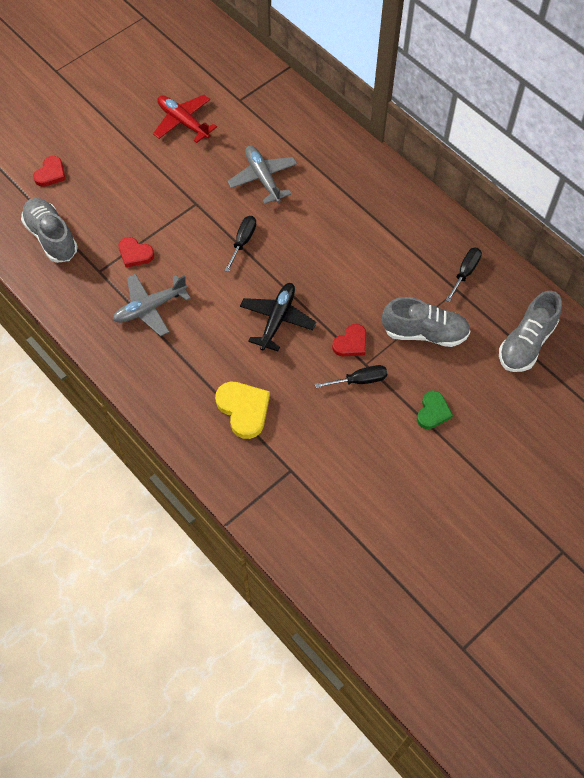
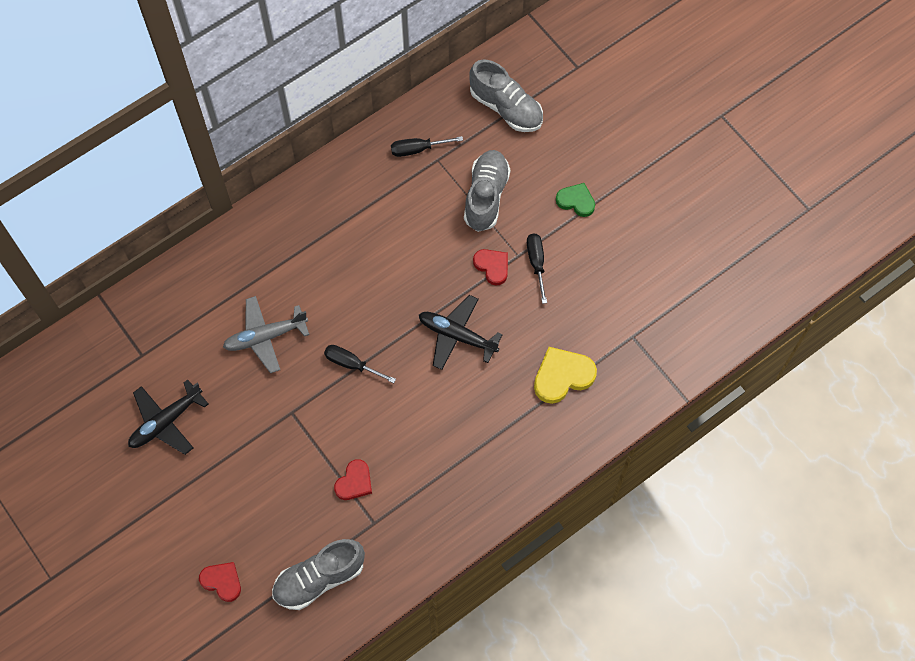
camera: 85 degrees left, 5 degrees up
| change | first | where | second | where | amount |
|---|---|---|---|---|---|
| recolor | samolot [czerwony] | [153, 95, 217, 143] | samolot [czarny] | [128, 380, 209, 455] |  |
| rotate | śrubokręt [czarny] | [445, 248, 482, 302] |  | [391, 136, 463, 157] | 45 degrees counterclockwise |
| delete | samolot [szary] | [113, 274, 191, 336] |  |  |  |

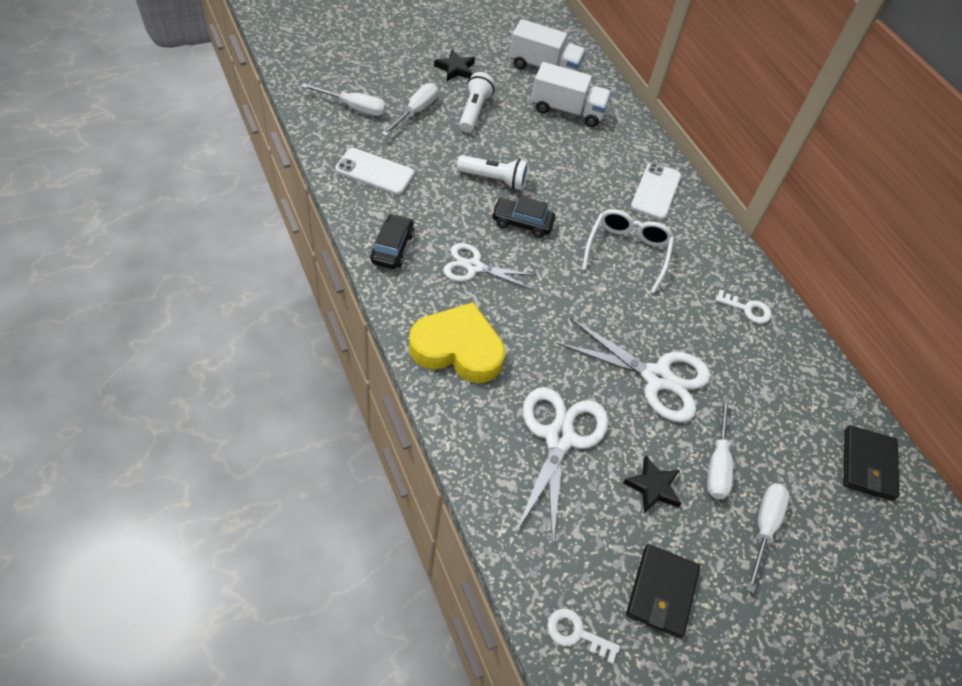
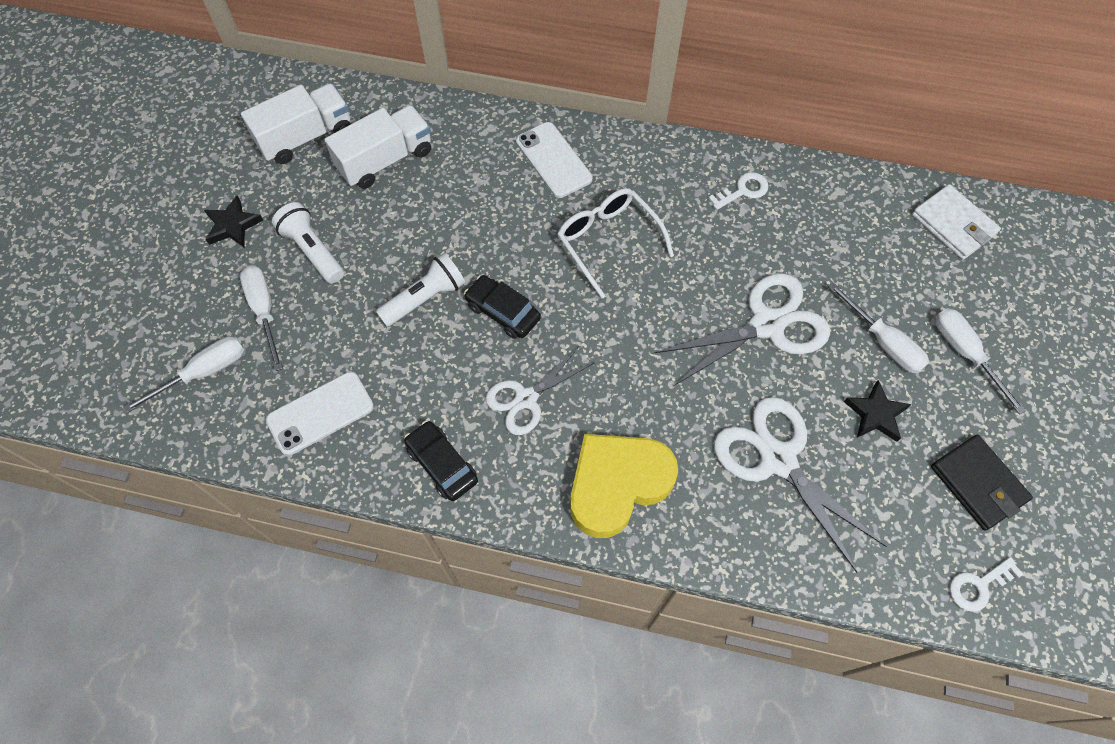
camera: 45 degrees left, 10 degrees up
| change | first | where | second | where | amount |
|---|---|---|---|---|---|
| rotate | samochód [czarny] | [491, 196, 555, 238] |  | [464, 275, 541, 339] | 75 degrees clockwise |
| recolor | portfel [czarny] | [844, 425, 899, 501] | portfel [biały] | [912, 184, 1001, 260] |  |

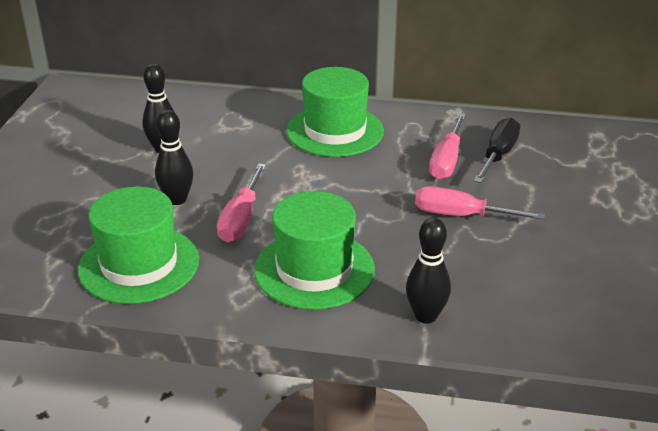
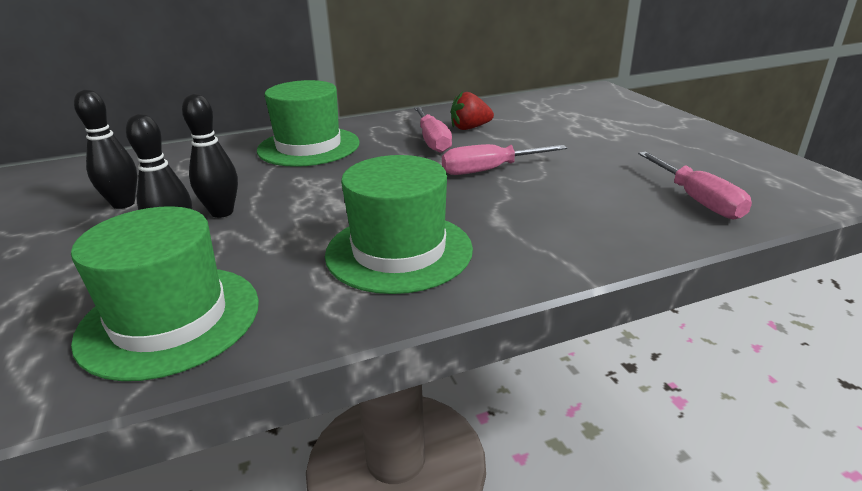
camera: 30 degrees left, 5 degrees down
| change | first | where | second | where | amount |
|---|---|---|---|---|---|
| move | kręgiel [czarny] | [406, 218, 451, 324] |  | [182, 94, 238, 218] |  |
| replace | śrubokręt [czarny] | [474, 118, 520, 183] | truskawka [czerwony] | [451, 91, 494, 130] |  |
| move | śrubokręt [różowy] | [217, 164, 266, 242] |  | [638, 152, 752, 219] |  |

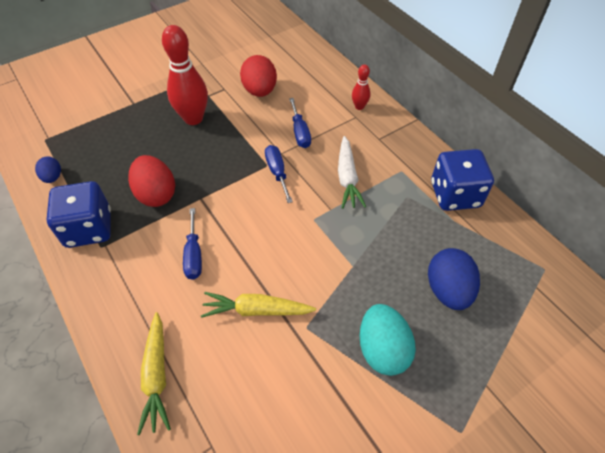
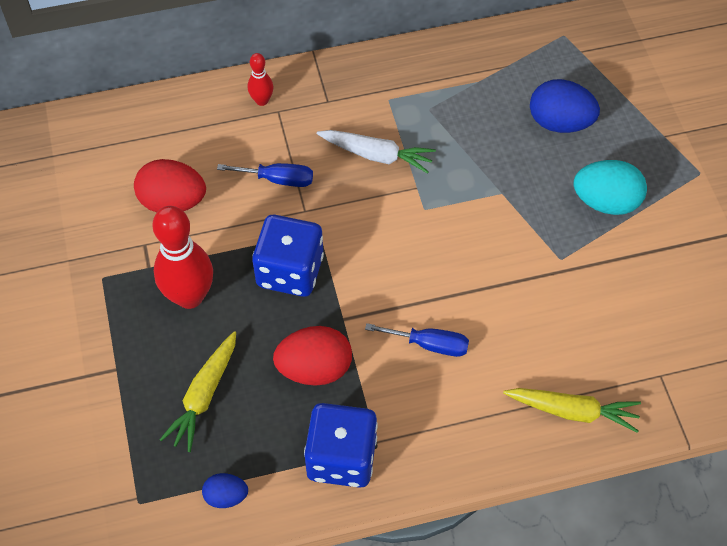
camera: 70 degrees left, 5 degrees up
| change | first | where | second | where | amount |
|---|---|---|---|---|---|
| move | marchewka [żółty] | [201, 292, 316, 318] |  | [160, 331, 236, 452] |  |
| move | kostka do gry [niebieski] | [431, 149, 494, 211] |  | [252, 215, 324, 297] |  |
| delete | śrubokręt [niebieski] | [265, 145, 293, 203] |  |  |  |

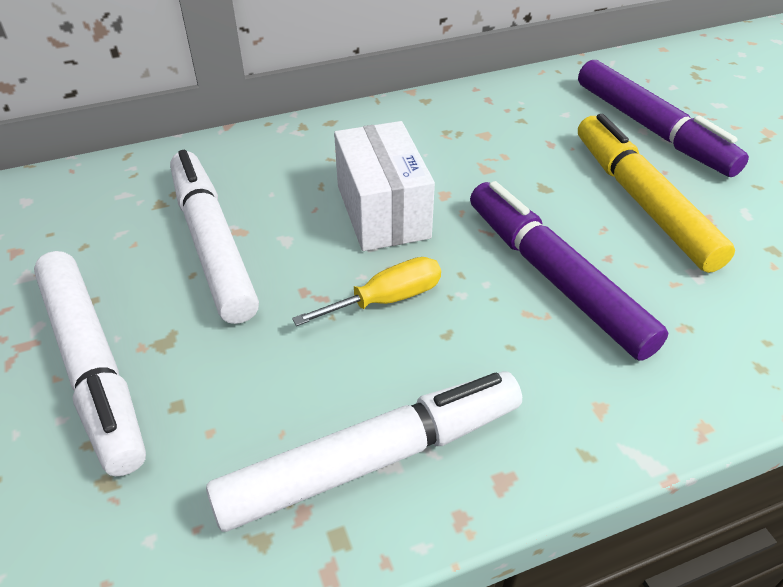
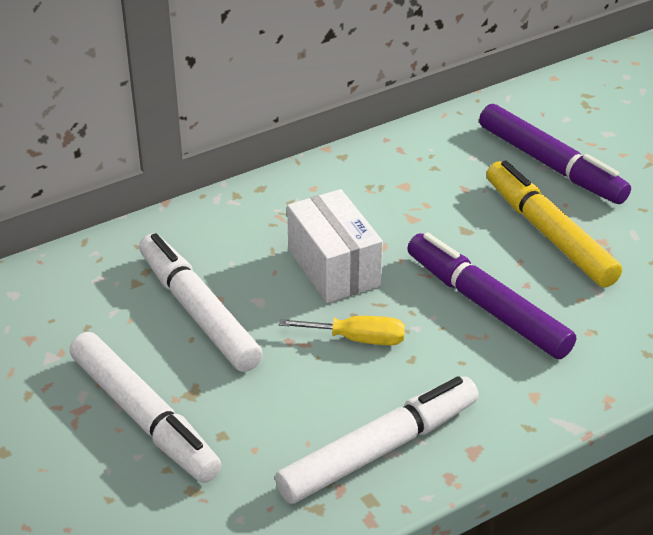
camera: 10 degrees left, 5 degrees down
| change | first | where | second | where | amount |
|---|---|---|---|---|---|
| rotate | śrubokręt [żółty] | [292, 257, 441, 326] |  | [279, 316, 405, 345] | 45 degrees clockwise |

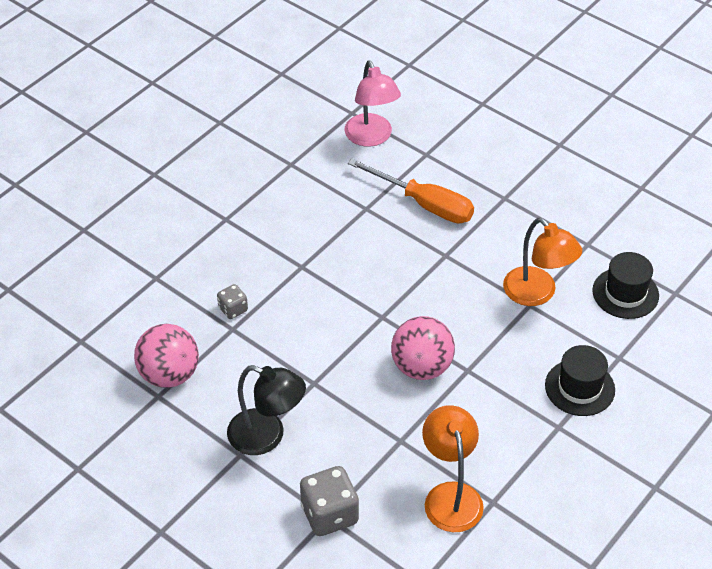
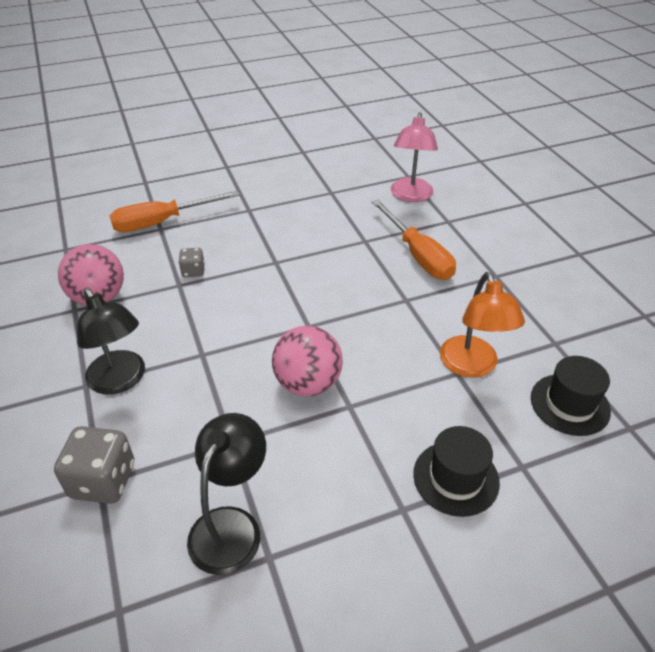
camera: 30 degrees right, 5 degrees down
| change | first | where | second | where | amount |
|---|---|---|---|---|---|
| insert |  |  | śrubokręt [pomarańczowy] | [110, 191, 240, 232] |  |
| recolor | lampka [pomarańczowy] | [422, 405, 484, 532] | lampka [czarny] | [187, 413, 266, 575] |  |

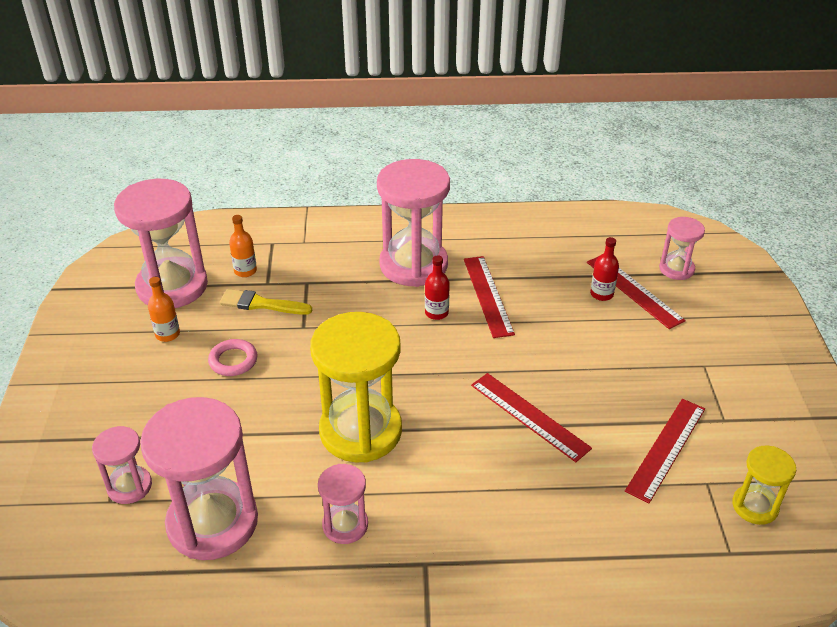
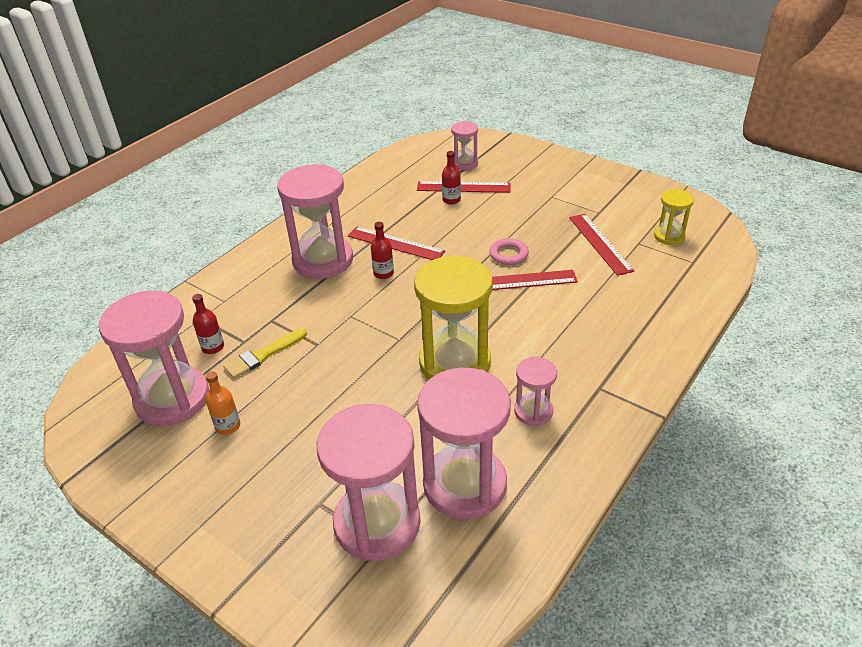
camera: 50 degrees left, 0 degrees up
| change | first | where | second | where | amount |
|---|---|---|---|---|---|
| recolor | butelka [pomarańczowy] | [229, 215, 257, 277] | butelka [czerwony] | [192, 294, 224, 354] |  |
| resize | klepsydra [różowy] | [92, 426, 152, 504] |  | [317, 404, 421, 561] | x1.98 |
| move | pierścień [różowy] | [208, 339, 258, 376] |  | [490, 238, 529, 265] |  |

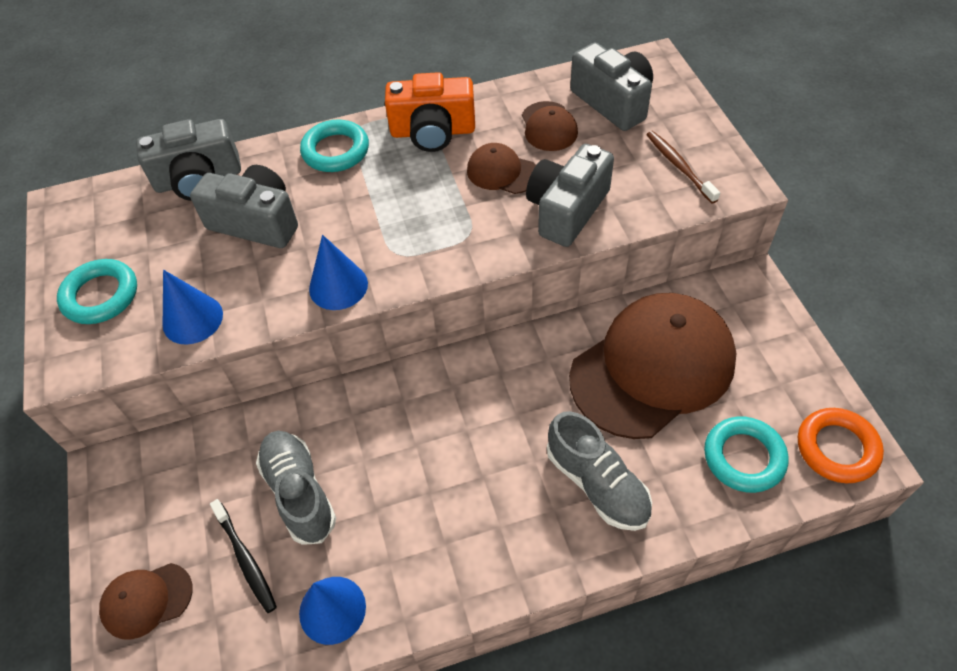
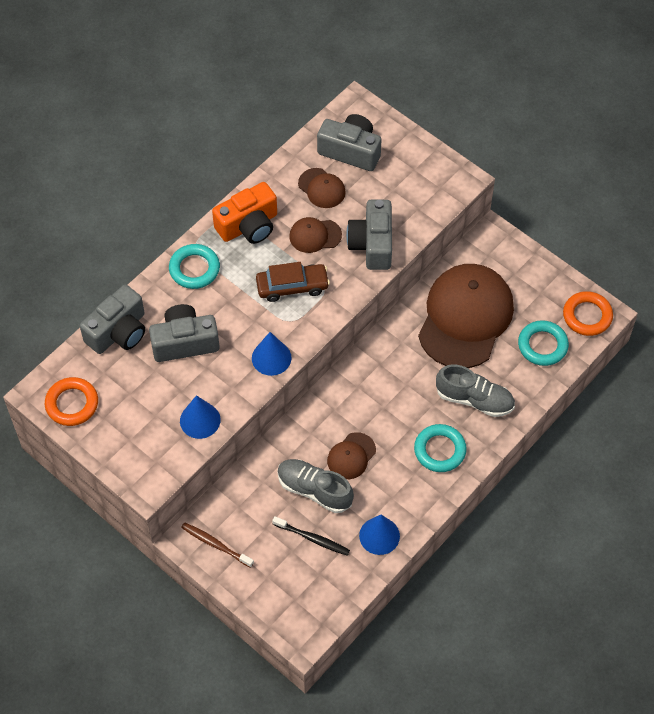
camera: 35 degrees left, 5 degrees up
| change | first | where | second | where | amount |
|---|---|---|---|---|---|
| insert |  |  | pierścień [pomarańczowy] | [45, 377, 98, 426] |  |
| move | szczoteczka do zębów [brązowy] | [646, 131, 720, 204] |  | [181, 522, 254, 568] |  |
| insert |  |  | samochód [brązowy] | [256, 262, 330, 302] |  |
| move | czapka [brązowy] | [99, 563, 193, 640] |  | [327, 432, 376, 479] |  |
| move | pierścień [turkusowy] | [57, 259, 137, 324] |  | [414, 424, 467, 472] |  |

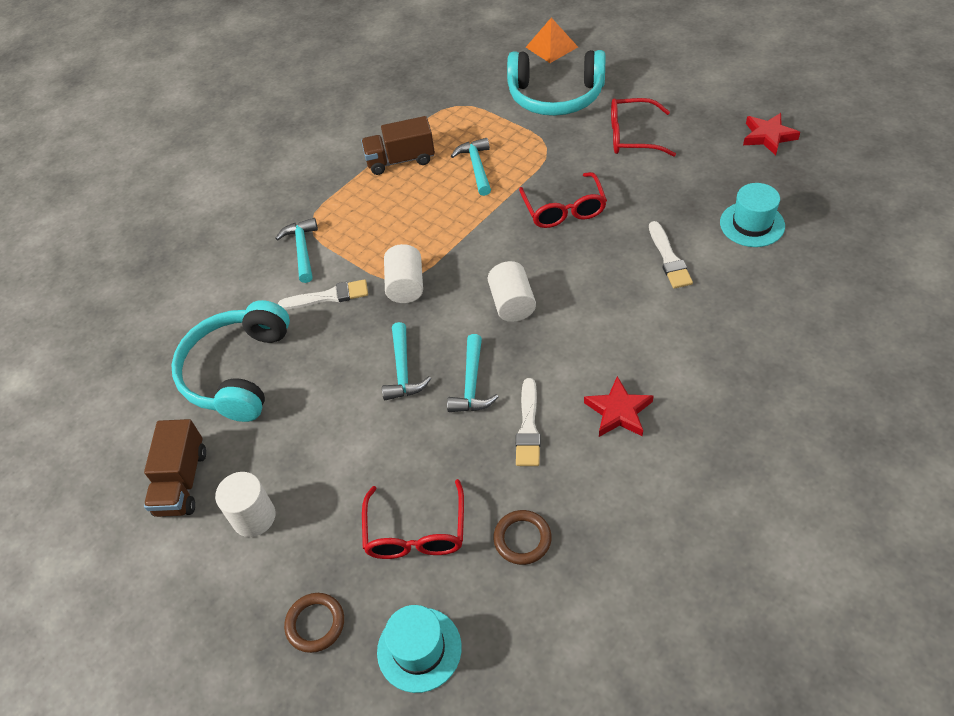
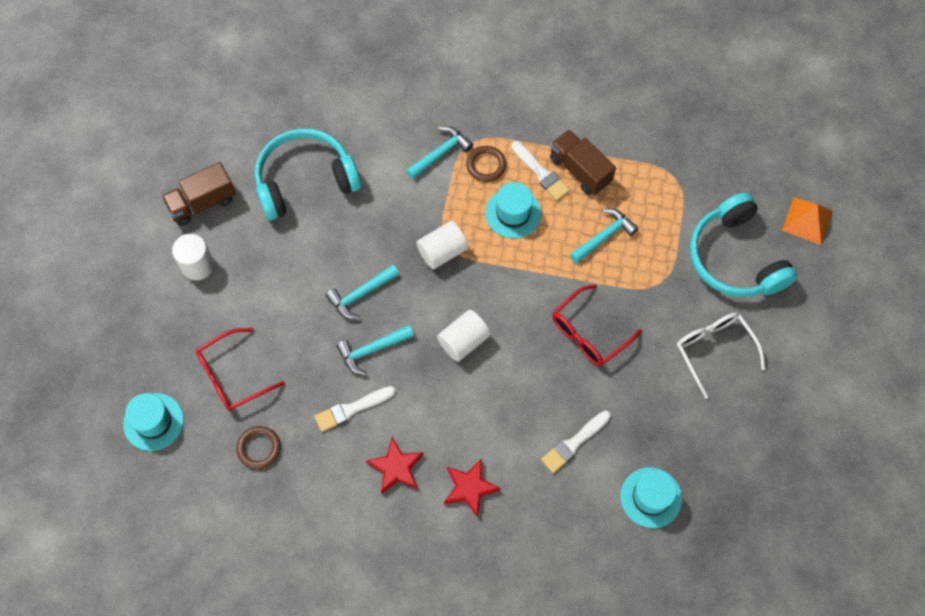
camera: 55 degrees right, 15 degrees up
| change | first | where | second | where | amount |
|---|---|---|---|---|---|
| move | gwiazda [czerwony] | [743, 113, 800, 155] |  | [444, 459, 501, 517] |  |
| move | pierścień [brązowy] | [284, 593, 344, 653] |  | [466, 146, 506, 182] |  |
| insert |  |  | kapelusz [turkusowy] | [485, 182, 541, 238] |  |
| move | pędzel [biały] | [278, 279, 368, 310] |  | [511, 141, 570, 201] |  |
| recolor | okulary [czerwony] | [611, 98, 676, 157] | okulary [biały] | [677, 312, 765, 399] |  |

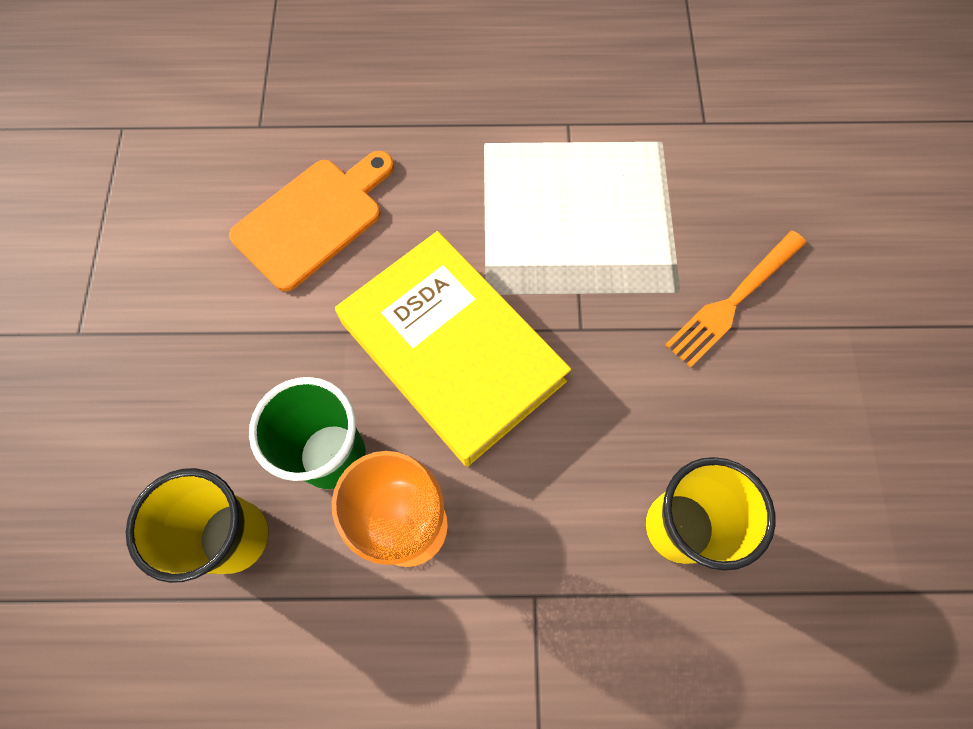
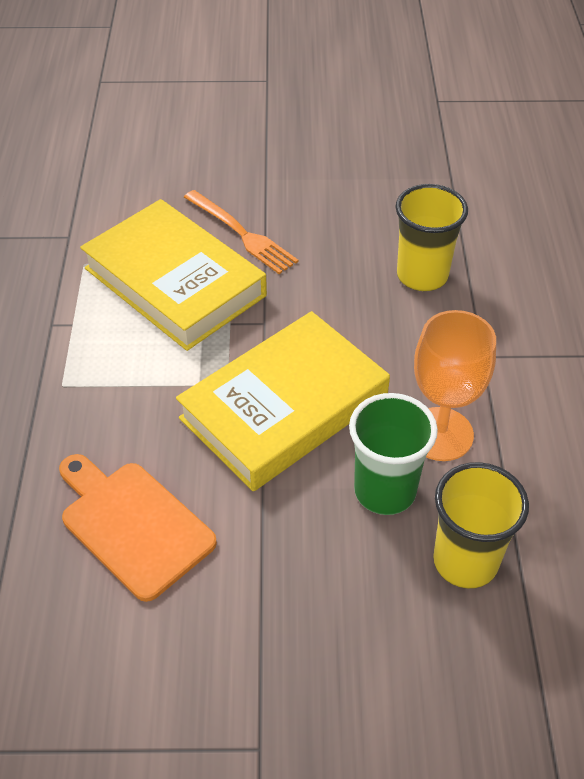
camera: 90 degrees left, 20 degrees down
| change | first | where | second | where | amount |
|---|---|---|---|---|---|
| insert |  |  | książka [żółty] | [80, 199, 267, 351] |  |

